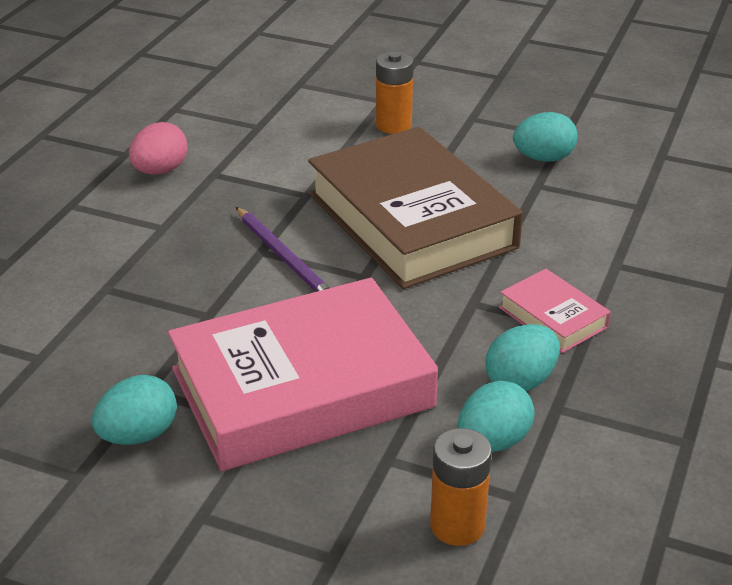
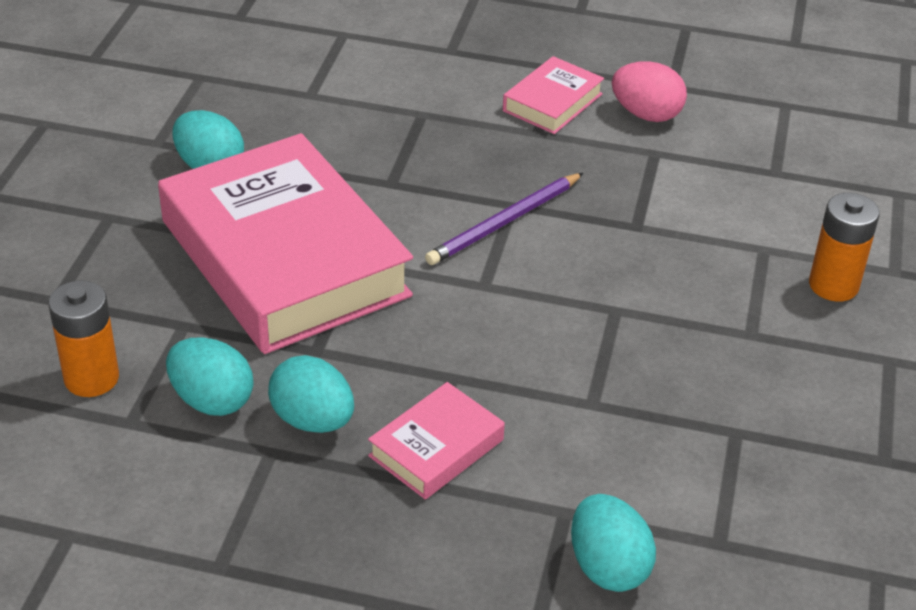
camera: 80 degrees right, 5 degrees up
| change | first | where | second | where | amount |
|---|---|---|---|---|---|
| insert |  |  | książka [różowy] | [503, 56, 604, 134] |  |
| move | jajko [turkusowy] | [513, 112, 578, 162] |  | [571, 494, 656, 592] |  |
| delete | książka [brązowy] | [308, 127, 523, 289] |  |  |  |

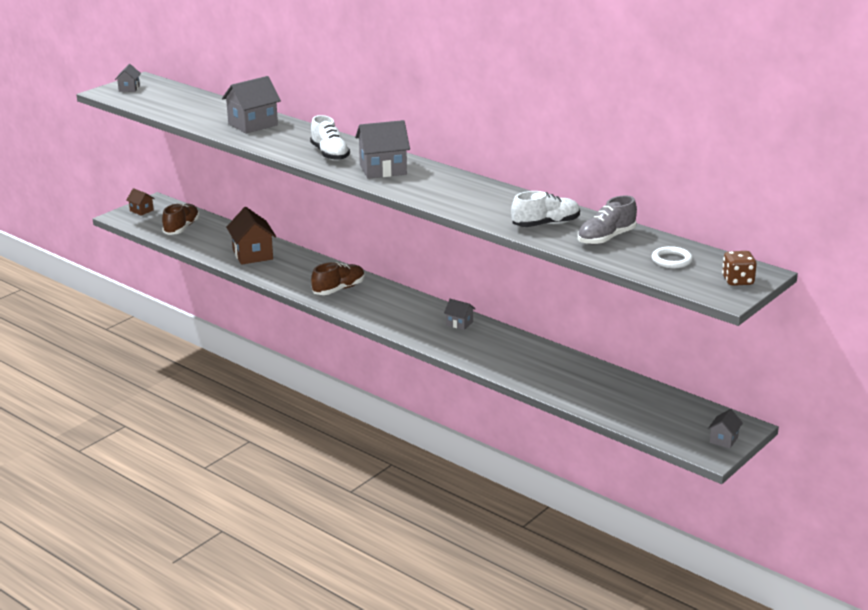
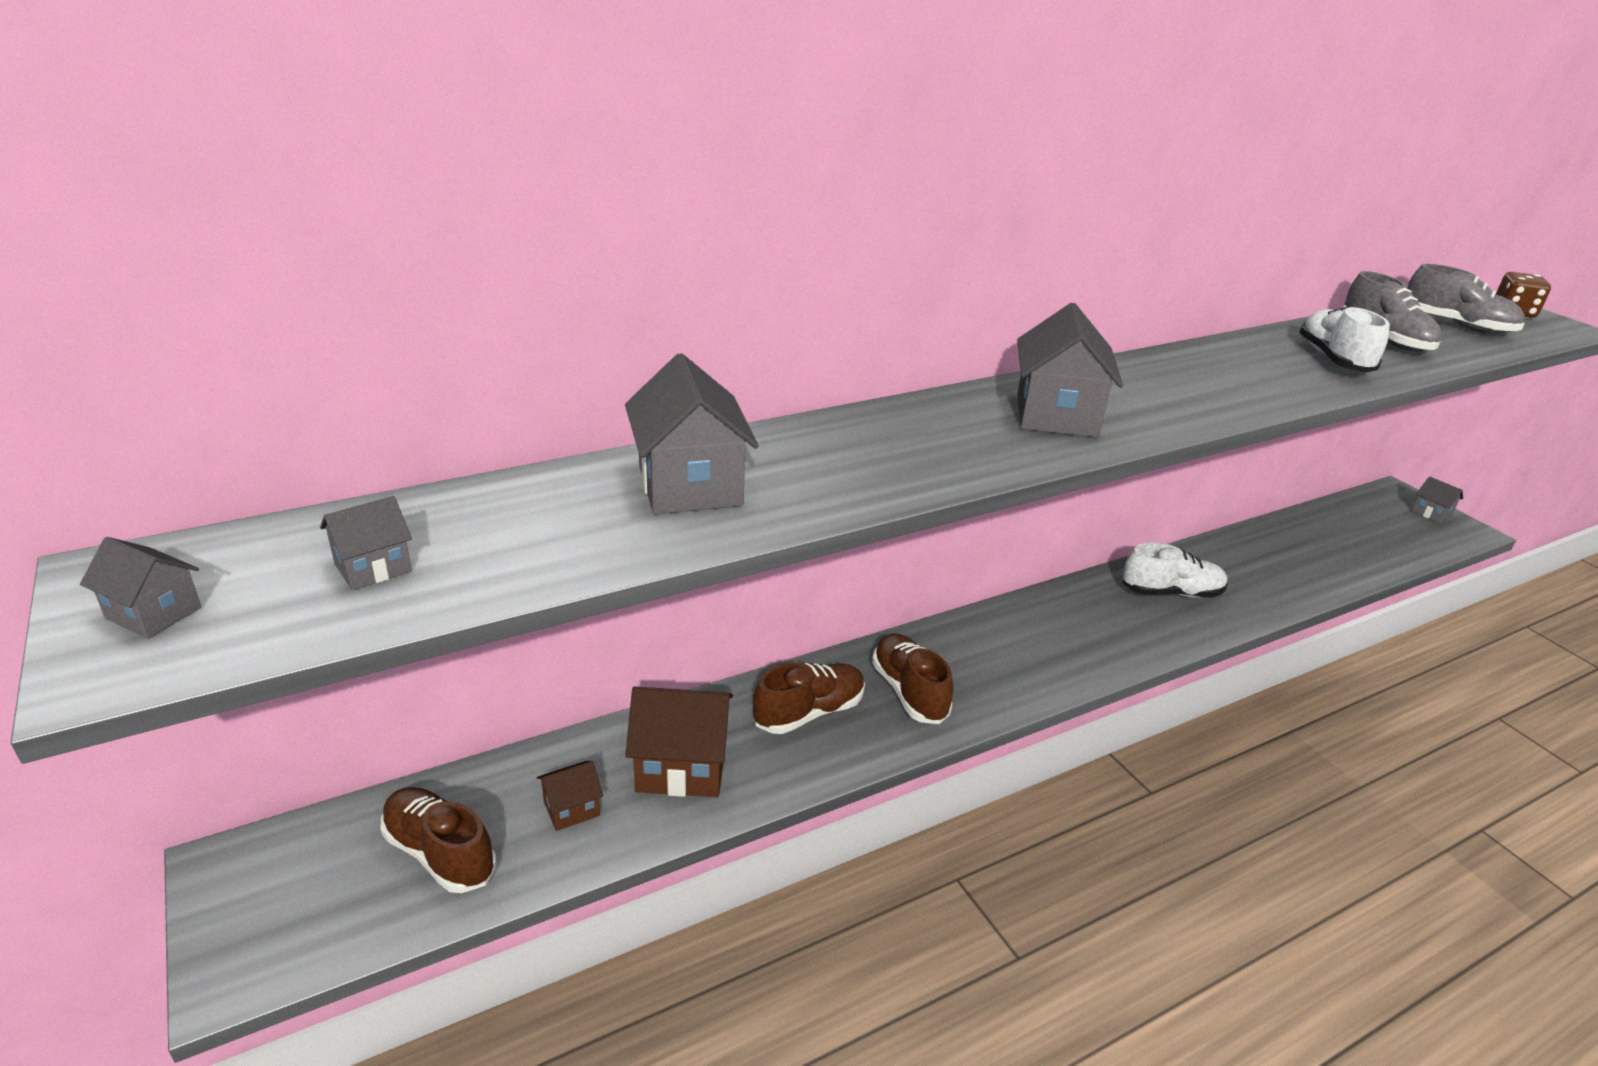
camera: 70 degrees left, 5 degrees up
| change | first | where | second | where | amount |
|---|---|---|---|---|---|
| move | domek [szary] | [444, 299, 475, 330] |  | [320, 496, 412, 590] |  |
| move | domek [brązowy] | [127, 188, 155, 216] |  | [537, 761, 603, 831] |  |
| insert |  |  | but [brązowy] | [753, 663, 865, 734] |  |
| move | but [biały] | [310, 115, 350, 161] |  | [1123, 542, 1228, 598] |  |
| replace | pierścień [biały] | [652, 246, 693, 268] | but [szary] | [1407, 264, 1525, 334] |  |

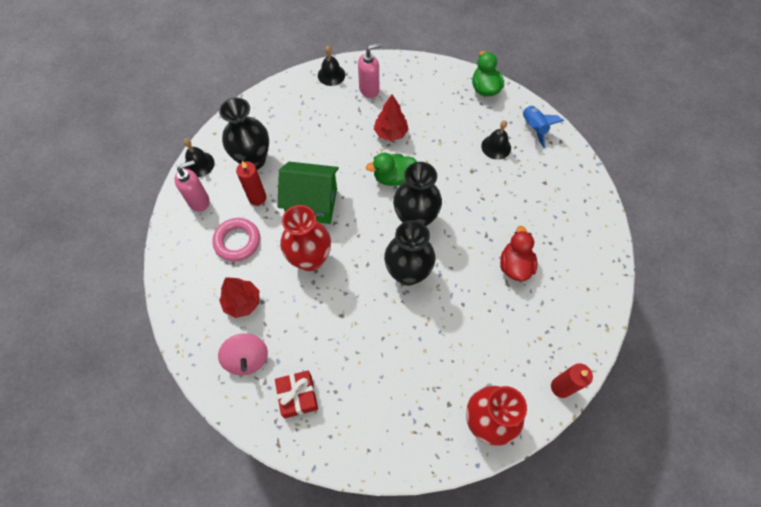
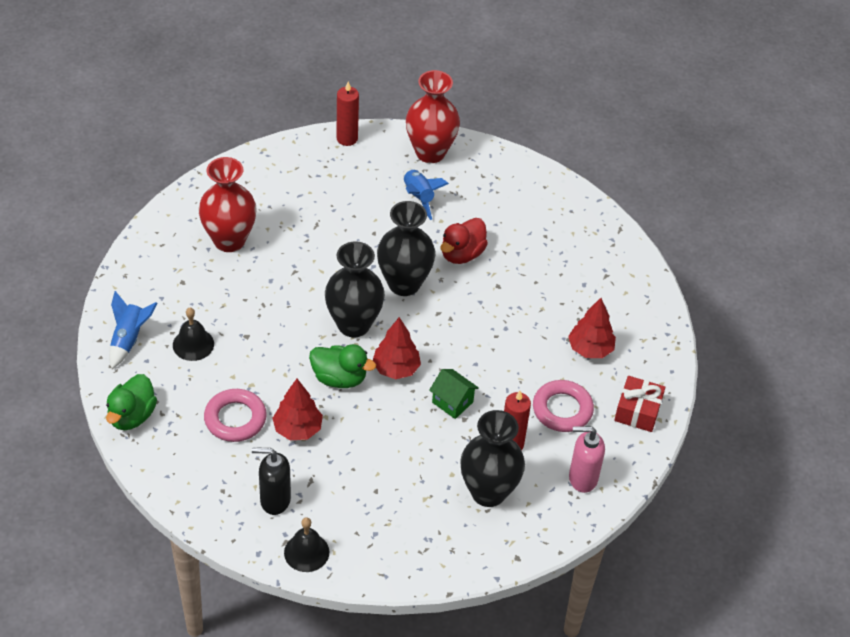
camera: 150 degrees left, 15 degrees down
| change | first | where | second | where | amount |
|---|---|---|---|---|---|
| move | wazon [czerwony] | [280, 205, 331, 271] |  | [199, 157, 256, 252] |  |
| insert |  |  | pierścień [różowy] | [204, 389, 267, 442] |  |
| recolor | dozownik mydła [różowy] | [358, 43, 382, 98] | dozownik mydła [czarny] | [252, 447, 291, 515] |  |
| insert |  |  | drzewko [czerwony] | [373, 317, 421, 379] |  |
| insert |  |  | rakieta [niebieski] | [403, 169, 449, 220] |  |
| resize | domek [zielony] | [278, 162, 339, 224] |  | [429, 369, 479, 419] | x0.52 |
| move | kaczka [czerwony] | [500, 226, 537, 281] |  | [440, 218, 488, 264] |  |
| move | prezent [czerwony] | [275, 370, 318, 418] |  | [614, 376, 666, 432] |  |
| delete | dzwonek [czarny] | [184, 139, 215, 177] |  |  |  |
| delete | bączek [różowy] | [218, 333, 268, 375] |  |  |  |

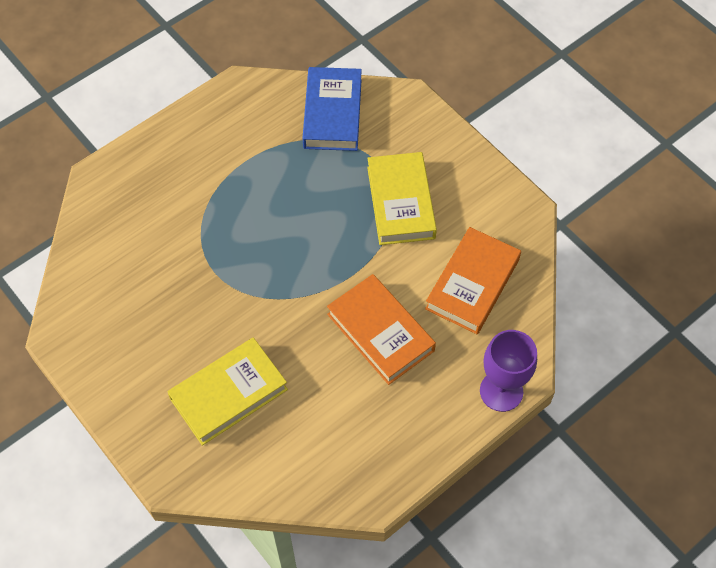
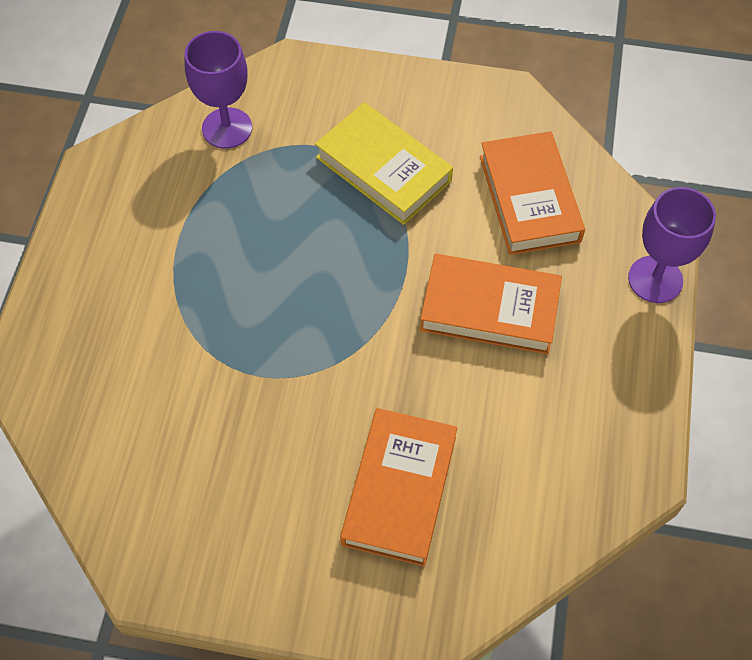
camera: 40 degrees left, 0 degrees up
| change | first | where | second | where | amount |
|---|---|---|---|---|---|
| replace | książka [niebieski] | [302, 67, 362, 151] | kielich [fioletowy] | [184, 31, 252, 149] |  |
| recolor | książka [żółty] | [167, 338, 288, 446] | książka [pomarańczowy] | [340, 408, 457, 567] |  |

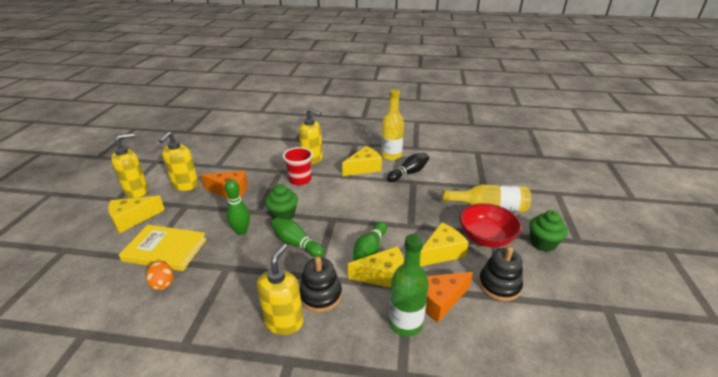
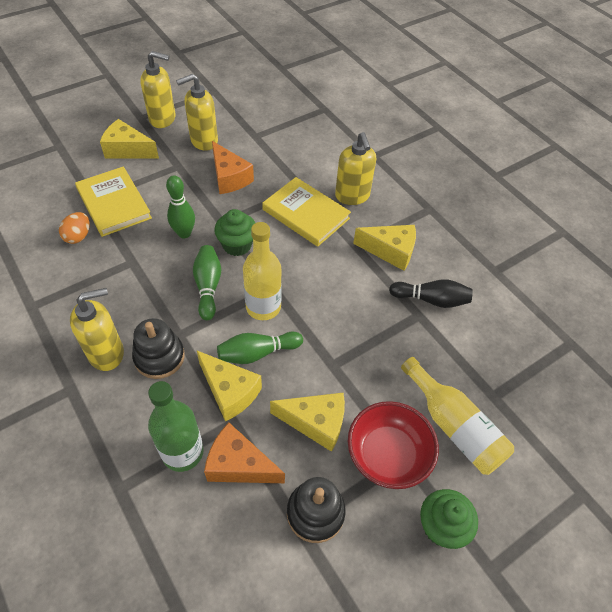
camera: 45 degrees right, 20 degrees up
| change | first | where | second | where | amount |
|---|---|---|---|---|---|
| move | butelka [żółty] | [381, 89, 404, 161] |  | [243, 222, 282, 320] |  |
| replace | szklanka [czerwony] | [283, 147, 313, 185] | książka [żółty] | [262, 177, 351, 247] |  |

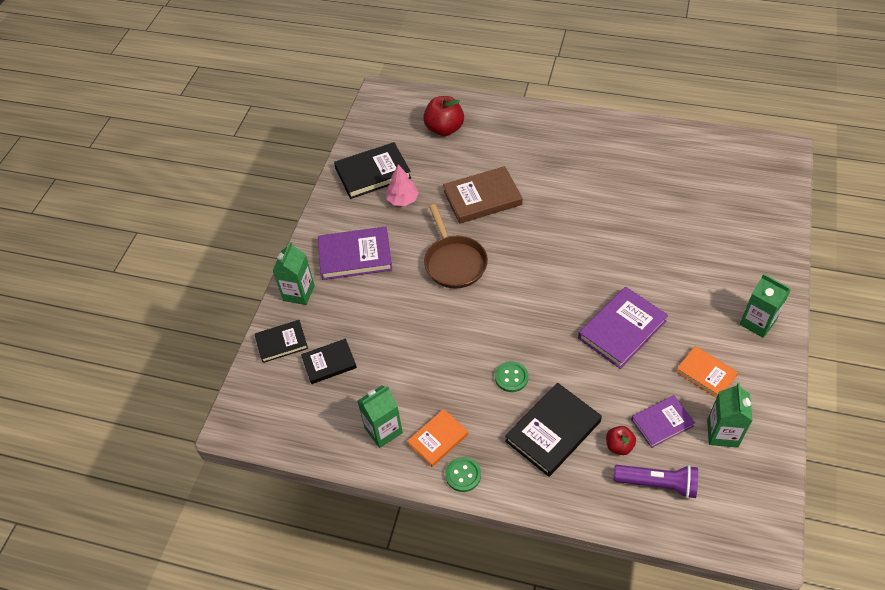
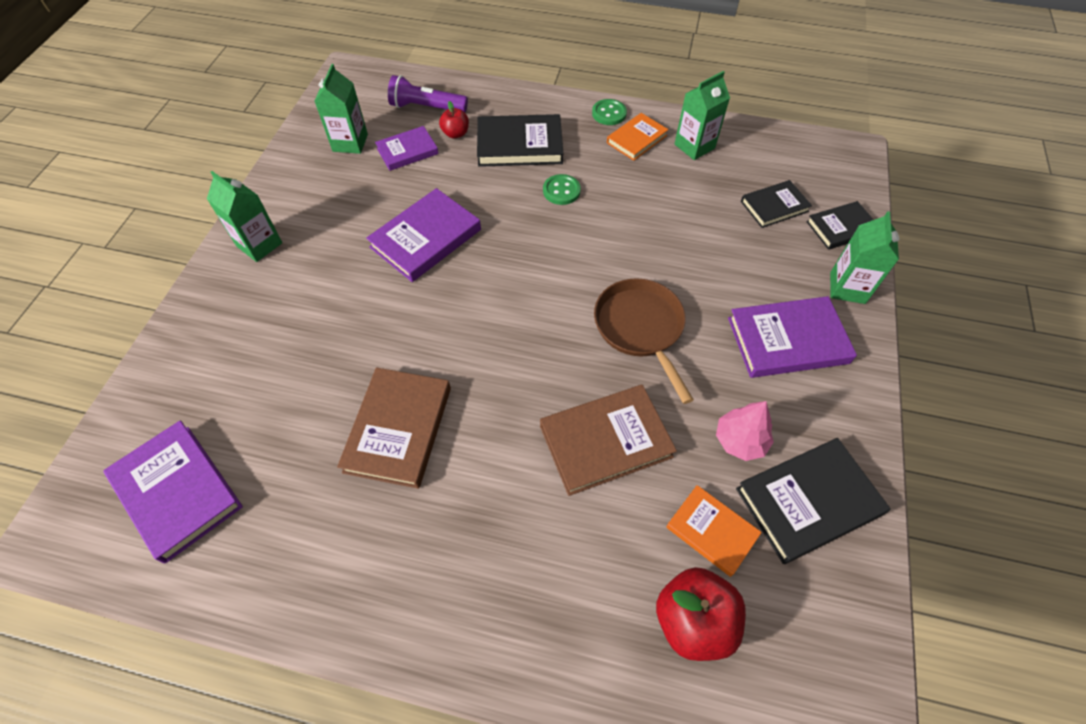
camera: 175 degrees right, 5 degrees up
| change | first | where | second | where | amount |
|---|---|---|---|---|---|
| insert |  |  | książka [fioletowy] | [103, 420, 243, 563] |  |
| insert |  |  | książka [brązowy] | [337, 368, 451, 489] |  |
| rotate | książka [czarny] | [505, 383, 602, 477] |  | [477, 114, 563, 167] | 45 degrees clockwise |
| move | książka [pomarańczowy] | [676, 346, 738, 398] |  | [666, 485, 762, 577] |  |

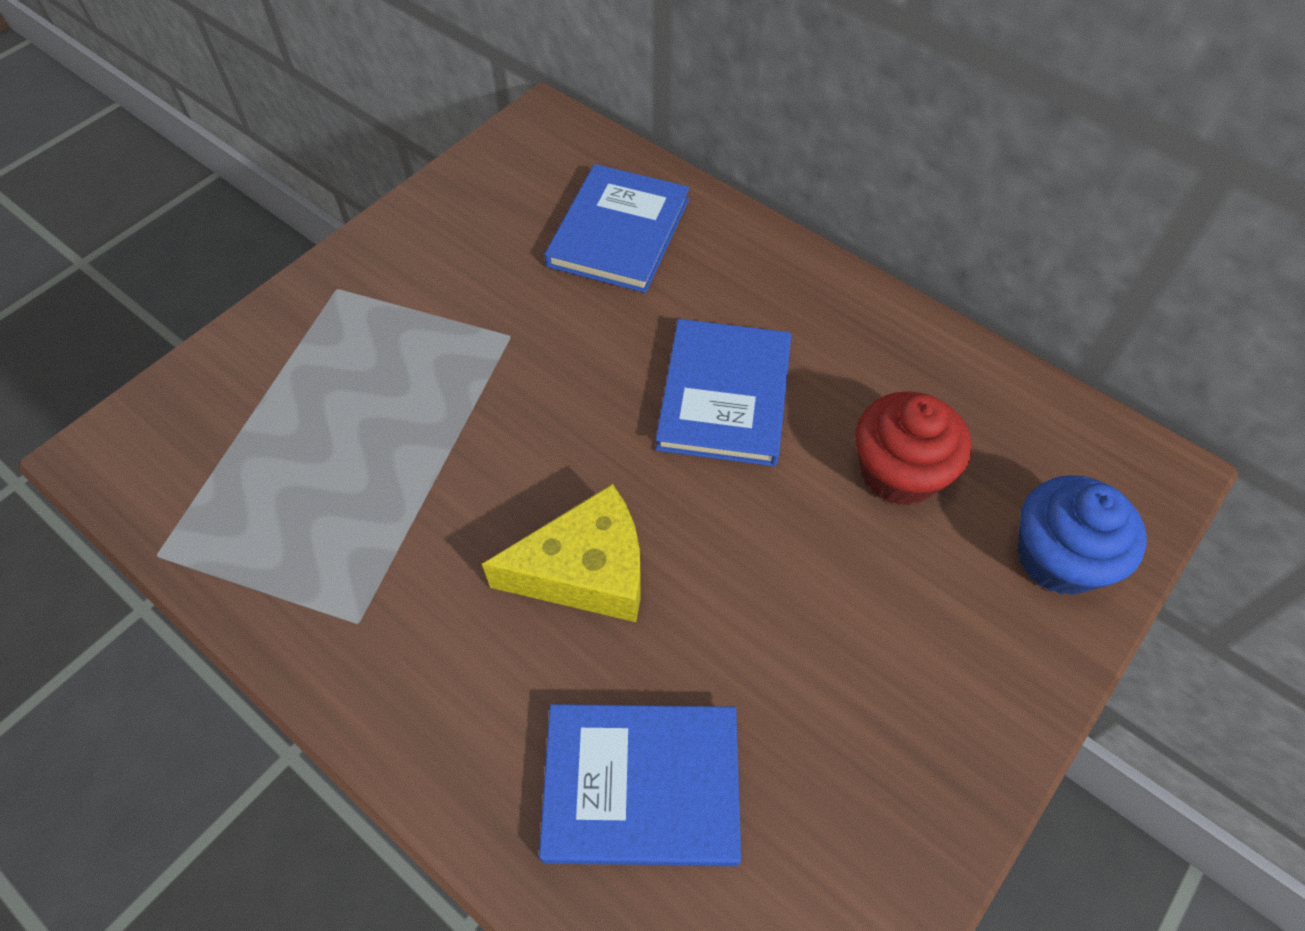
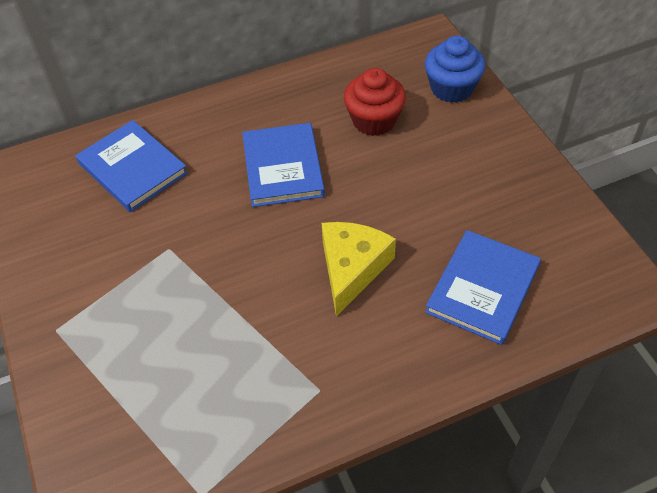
camera: 60 degrees left, 5 degrees down
| change | first | where | second | where | amount |
|---|---|---|---|---|---|
| rotate | książka [niebieski] | [656, 319, 791, 466] |  | [242, 123, 325, 207] | 45 degrees clockwise |

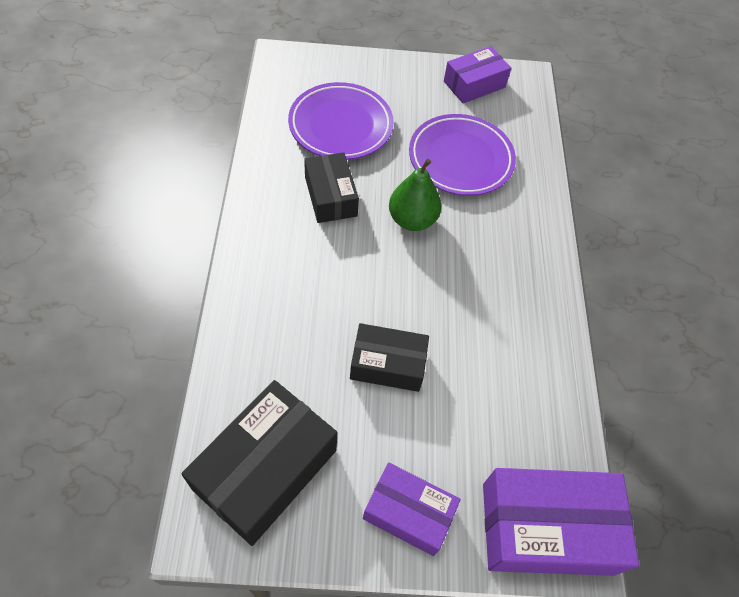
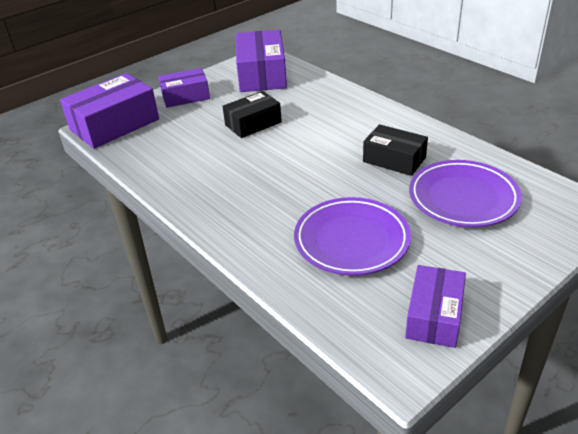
camera: 145 degrees right, 20 degrees down
| change | first | where | second | where | amount |
|---|---|---|---|---|---|
| recolor | pudełko [czarny] | [181, 380, 337, 546] | pudełko [fioletowy] | [236, 30, 287, 92] |  |
| delete | gruszka [zielony] | [389, 159, 441, 231] |  |  |  |

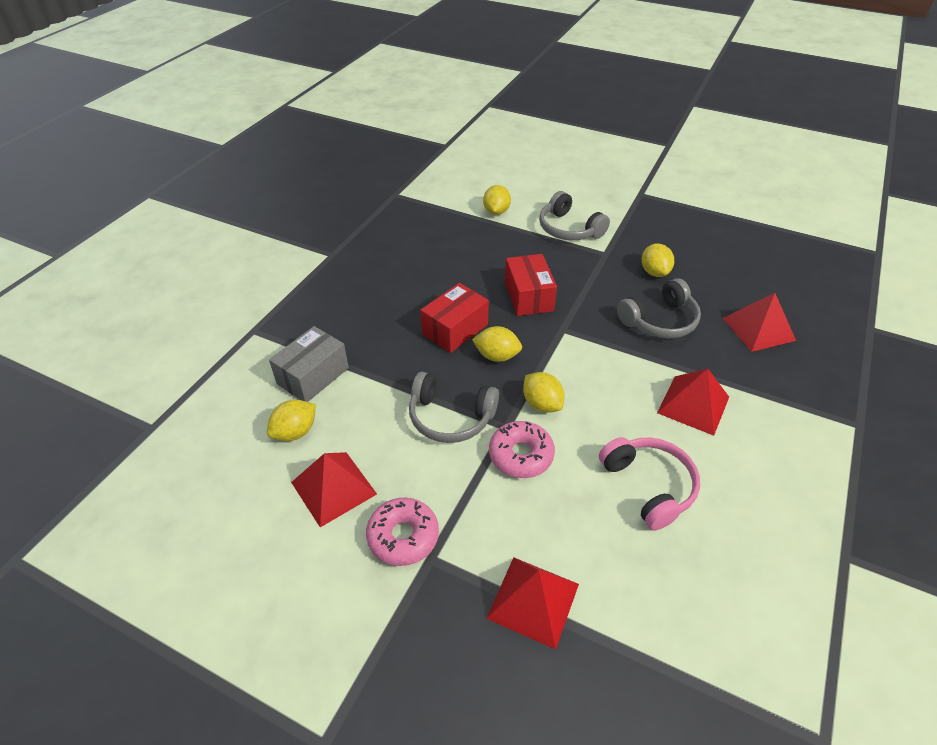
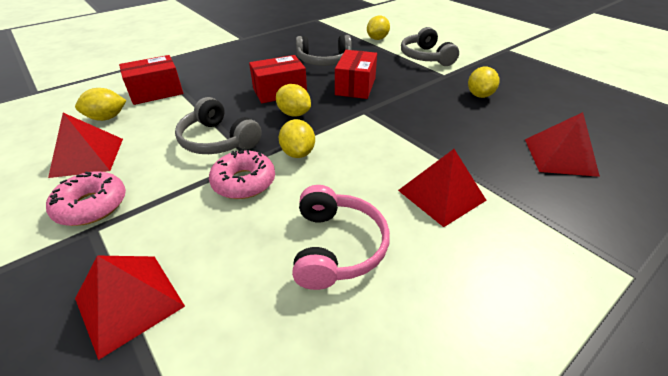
camera: 25 degrees right, 5 degrees down
| change | first | where | second | where | amount |
|---|---|---|---|---|---|
| recolor | pudełko [szary] | [269, 326, 349, 402] | pudełko [czerwony] | [119, 55, 183, 105] |  |
| move | słuchawki [szary] | [617, 278, 701, 338] |  | [296, 35, 352, 66] |  |

